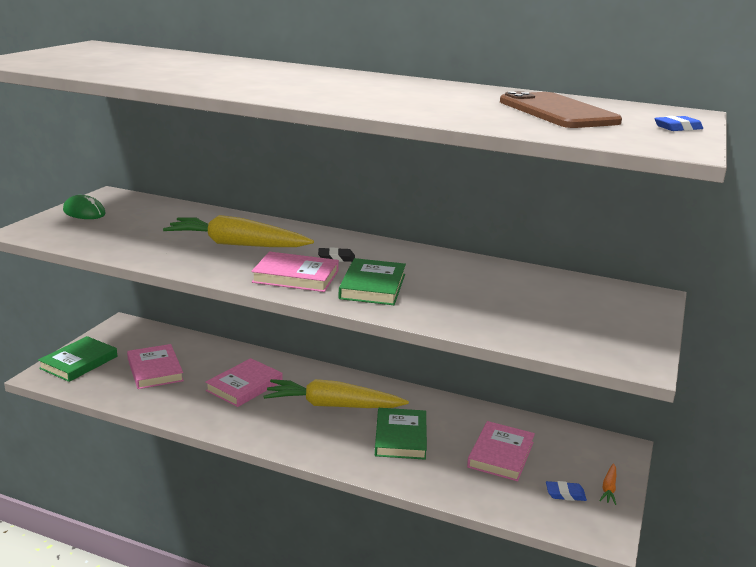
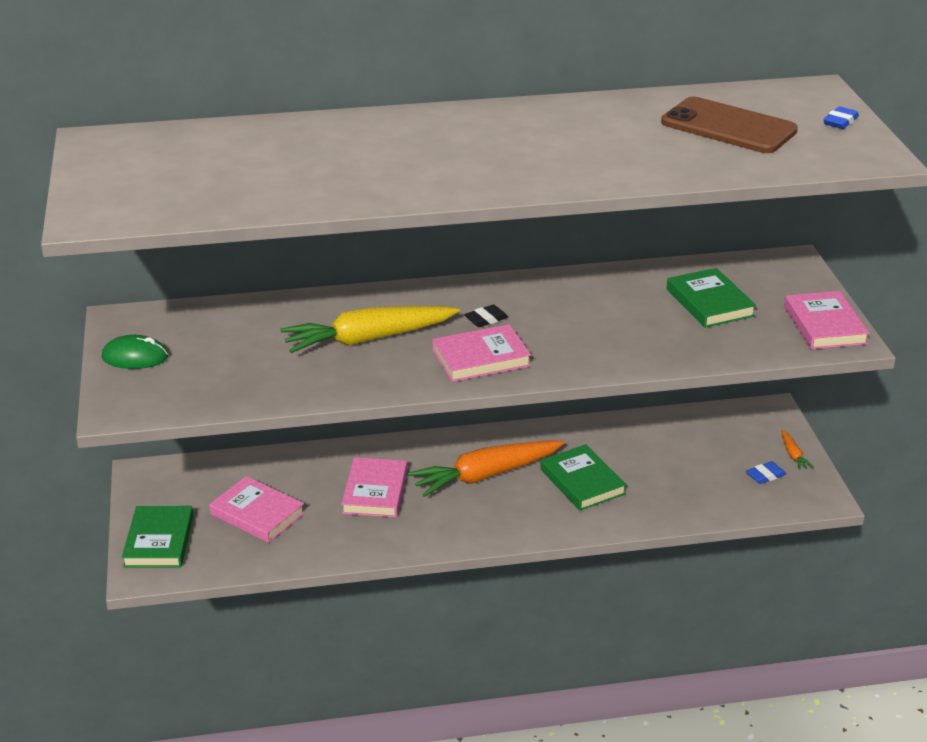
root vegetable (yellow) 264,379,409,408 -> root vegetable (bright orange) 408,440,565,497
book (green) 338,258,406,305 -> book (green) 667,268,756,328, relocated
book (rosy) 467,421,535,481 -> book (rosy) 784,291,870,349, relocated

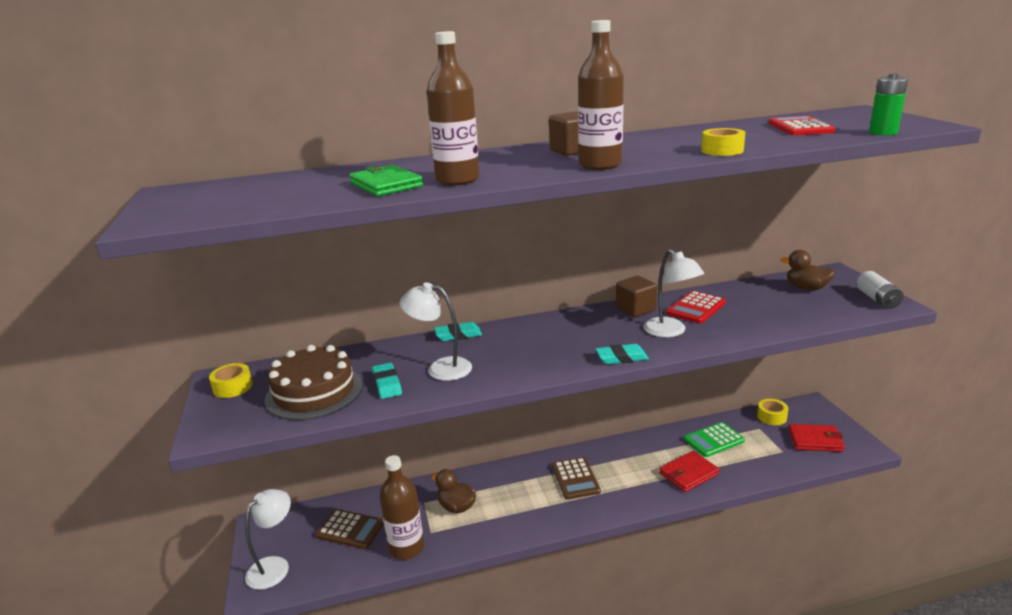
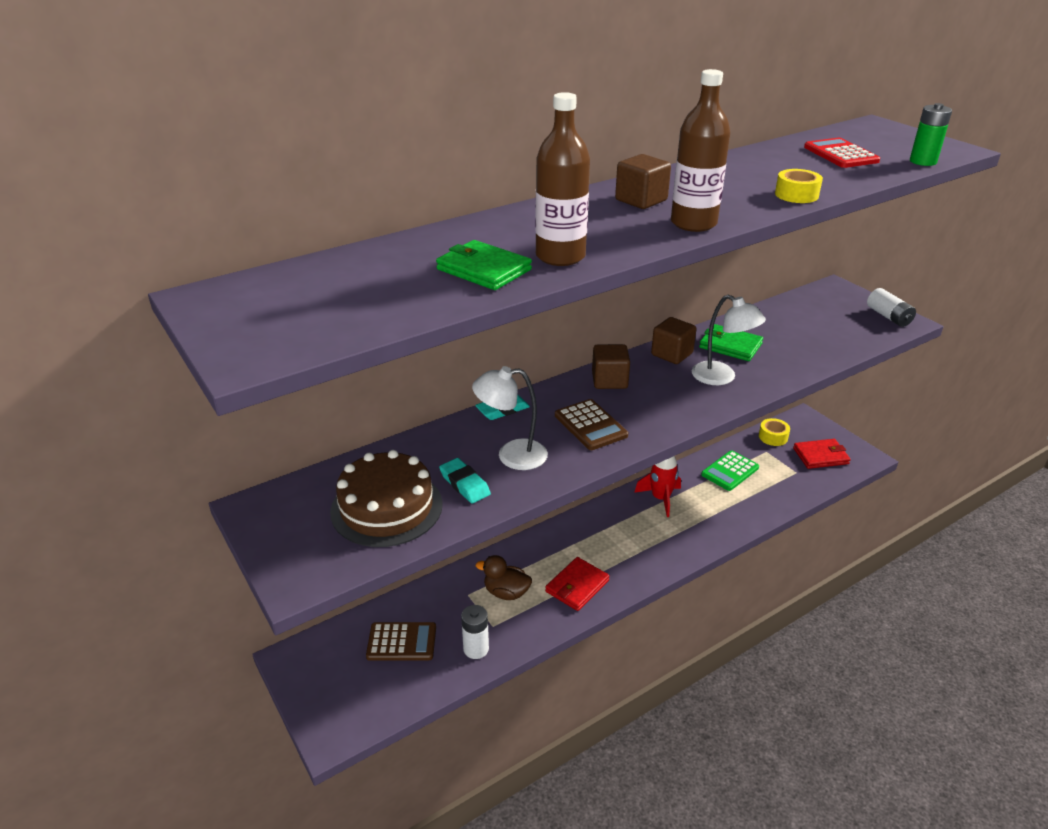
tape (yellow) 209,363,253,398 -> none
reading lamp (snow-white) 245,489,291,590 -> none
bottle (brown) 380,455,424,560 -> AA battery (snow-white) 461,605,489,659
calculator (brown) 552,457,601,500 -> calculator (brown) 555,399,628,450, relocated
eraser (teal) 596,344,649,364 -> none
card wallet (scarlet) 659,451,719,492 -> card wallet (scarlet) 545,557,610,611, relocated
calculator (scarlet) 666,291,726,324 -> card wallet (green) 699,324,763,361
toy duck (brown) 780,250,836,290 -> none
none -> solid cube (brown) 592,344,630,389
none -> spaceship (scarlet) 634,456,681,517

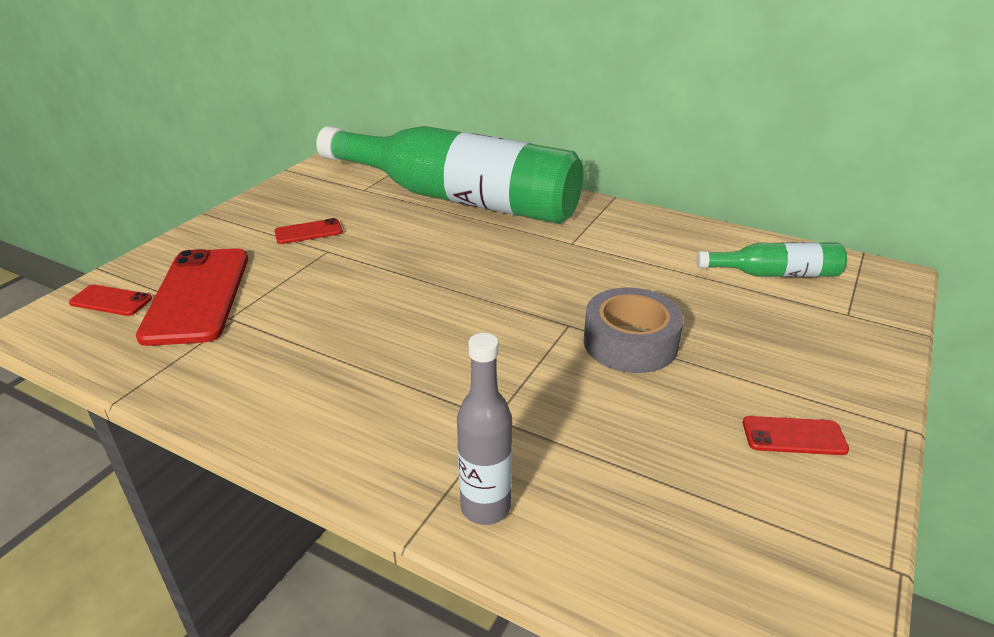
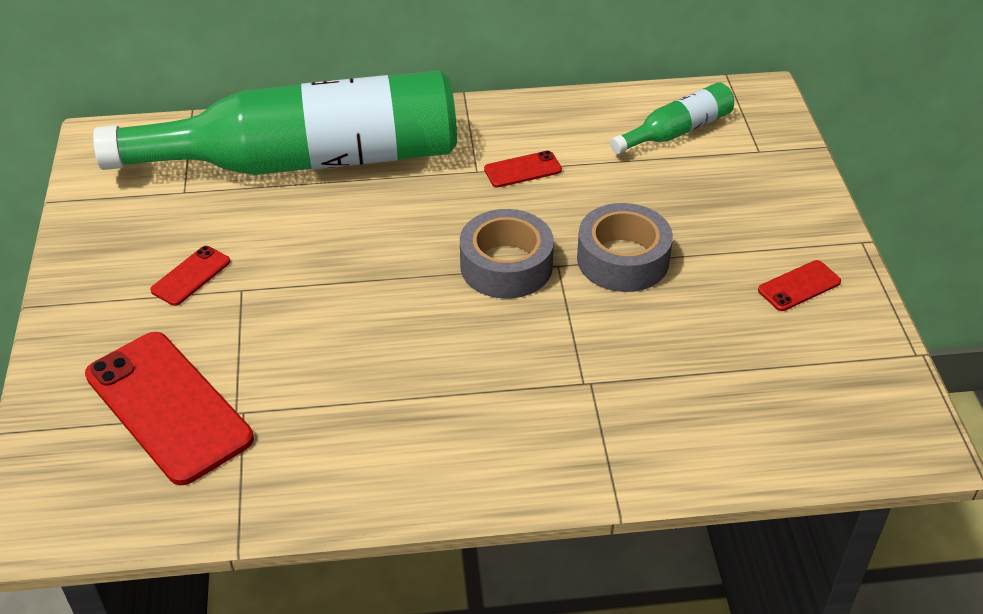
mobile phone (scarlet) 69,285,152,316 -> mobile phone (scarlet) 484,151,562,187, relocated
bottle (gray) 457,333,512,525 -> none
none -> tape (gray) 460,209,554,299

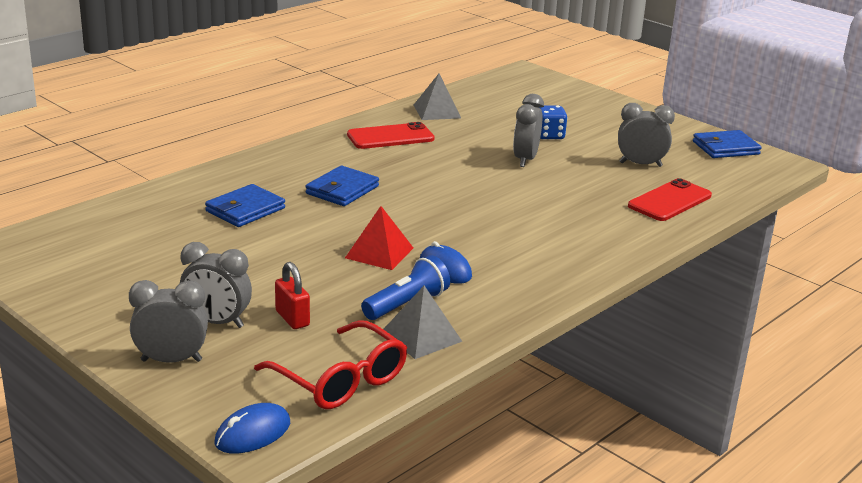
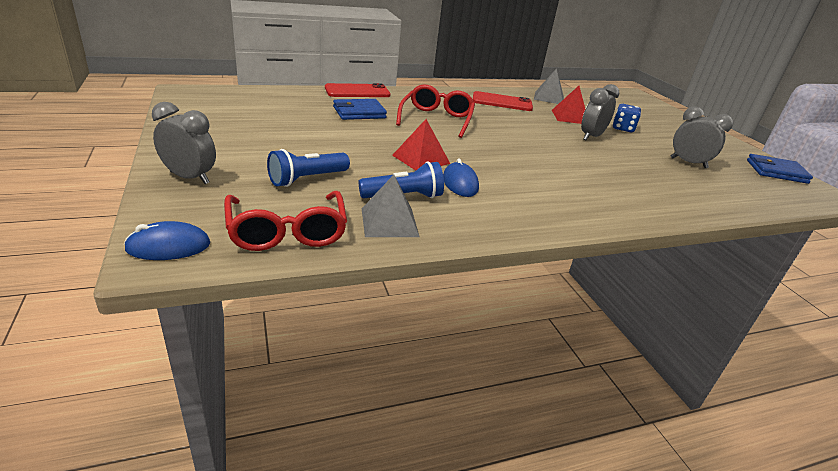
bedside clock (gray) 180,242,252,328 -> none
lock (scarlet) 275,262,310,329 -> flashlight (cobalt) 267,149,350,187
card wallet (cobalt) 306,165,379,206 -> glasses (scarlet) 396,85,475,138
mobile phone (scarlet) 628,178,712,221 -> mobile phone (scarlet) 325,83,390,97, relocated
none -> pyramid (scarlet) 552,86,585,124

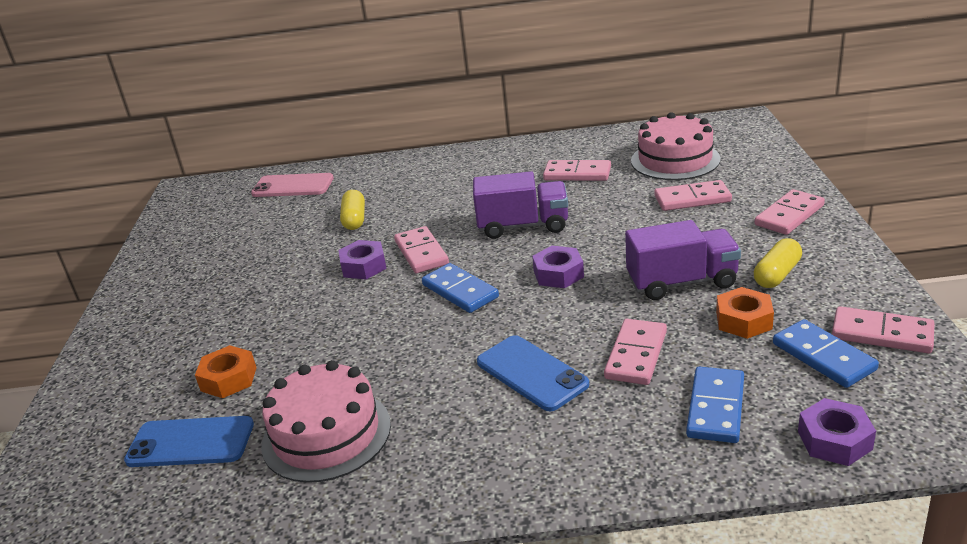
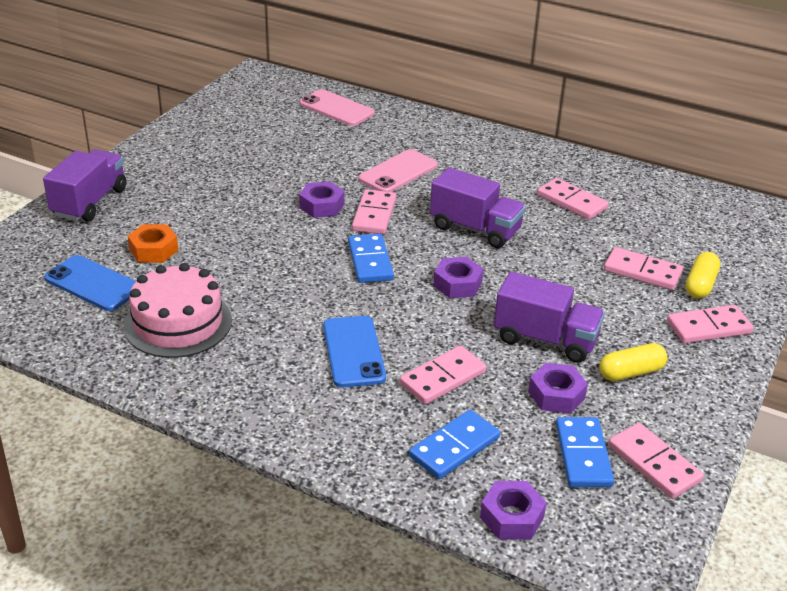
capsule (yellow) 340,190,365,230 -> capsule (yellow) 686,252,720,298, relocated
layer cake (rosy) 631,112,720,180 -> none
hexagon nut (bright orange) 716,287,774,339 -> hexagon nut (royal purple) 528,363,588,414
none -> toy truck (royal purple) 43,149,126,222
none -> mobile phone (rosy) 358,149,438,192

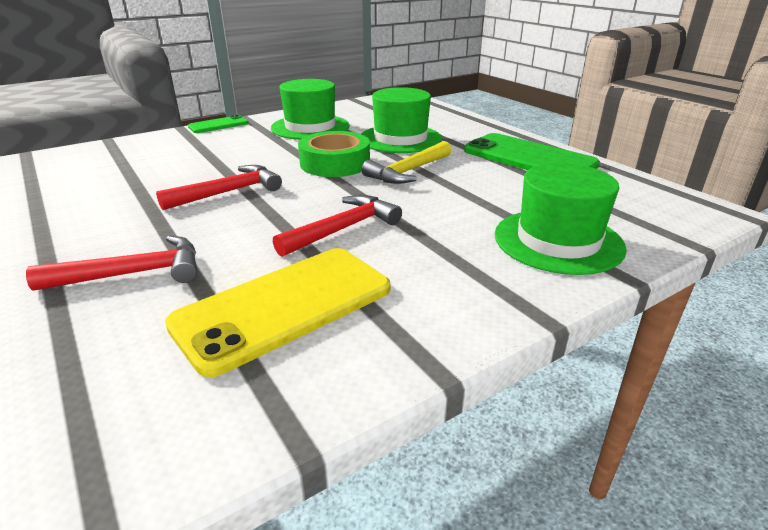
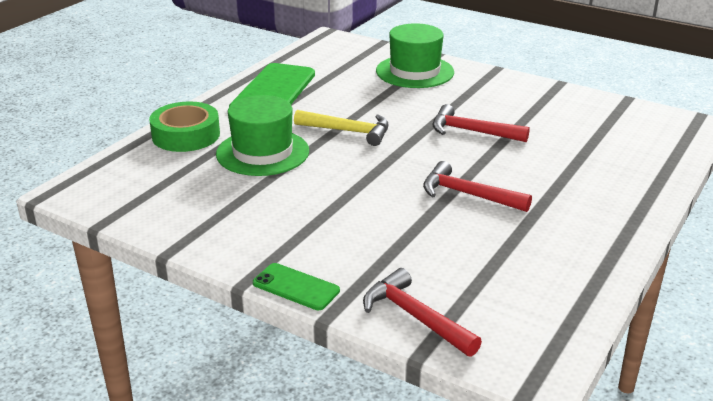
claw hammer (scarlet) 26,236,197,291 -> claw hammer (scarlet) 363,268,482,357, relocated
mobile phone (yellow) 165,248,390,377 -> none
top hat (green) 271,79,350,140 -> none
tape (green) 298,131,370,177 -> tape (green) 149,101,220,152, relocated

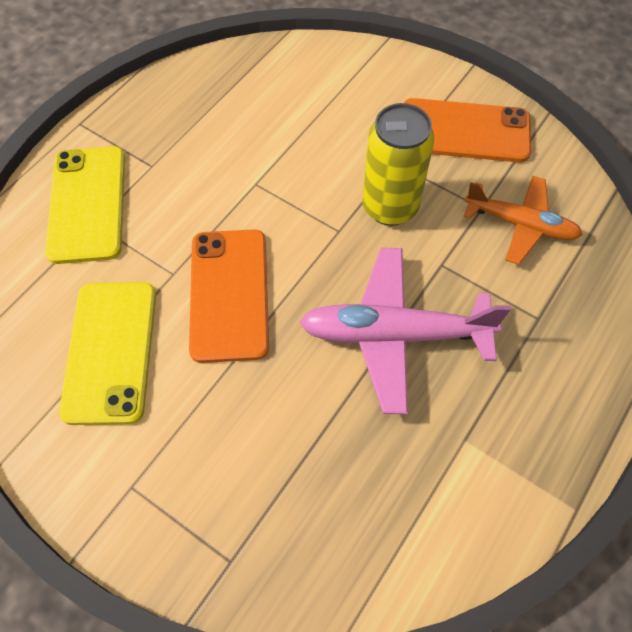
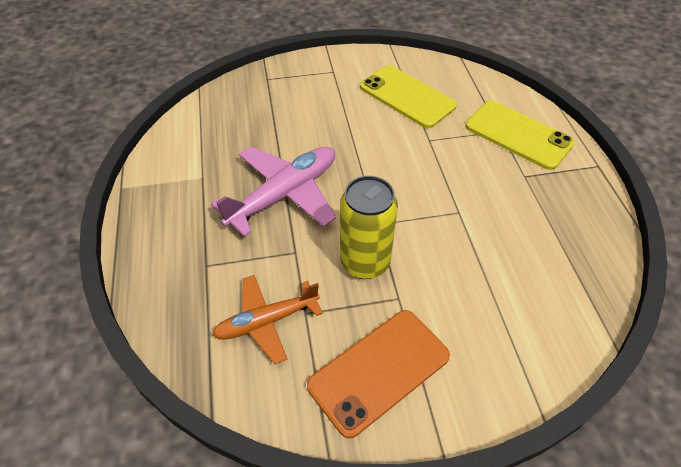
mobile phone (bright orange) 189,230,269,363 -> none

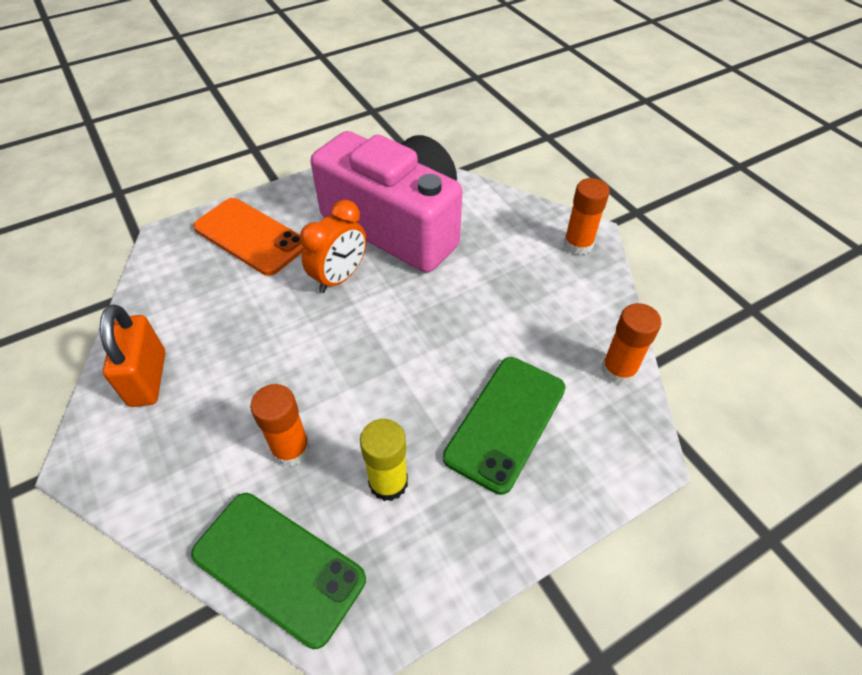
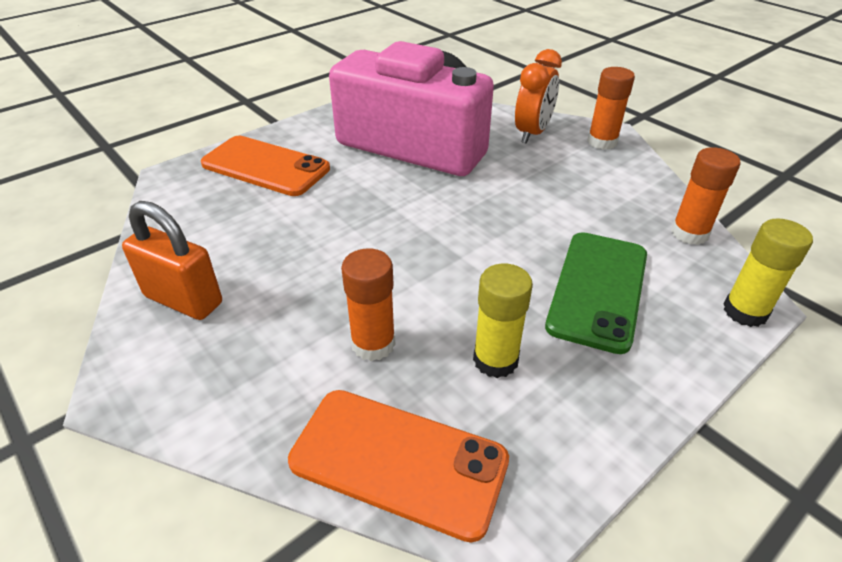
lock (bright orange) 100,304,165,407 -> lock (bright orange) 122,201,222,320, 45 degrees counterclockwise
mobile phone (green) 191,493,366,649 -> mobile phone (bright orange) 288,390,509,543
bedside clock (bright orange) 300,200,366,293 -> bedside clock (bright orange) 515,49,562,144, relocated
none -> glue (yellow) 723,219,813,327

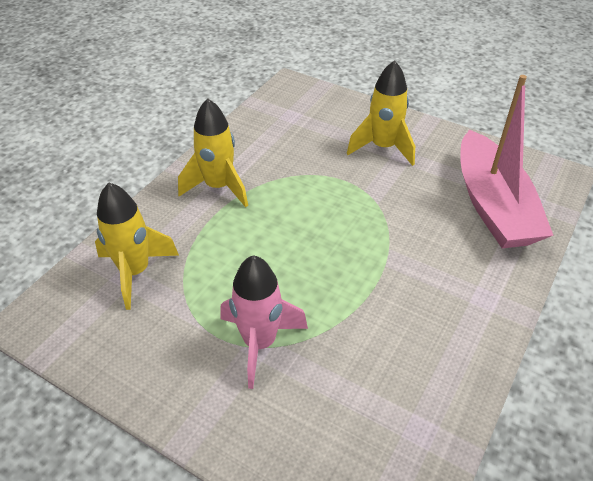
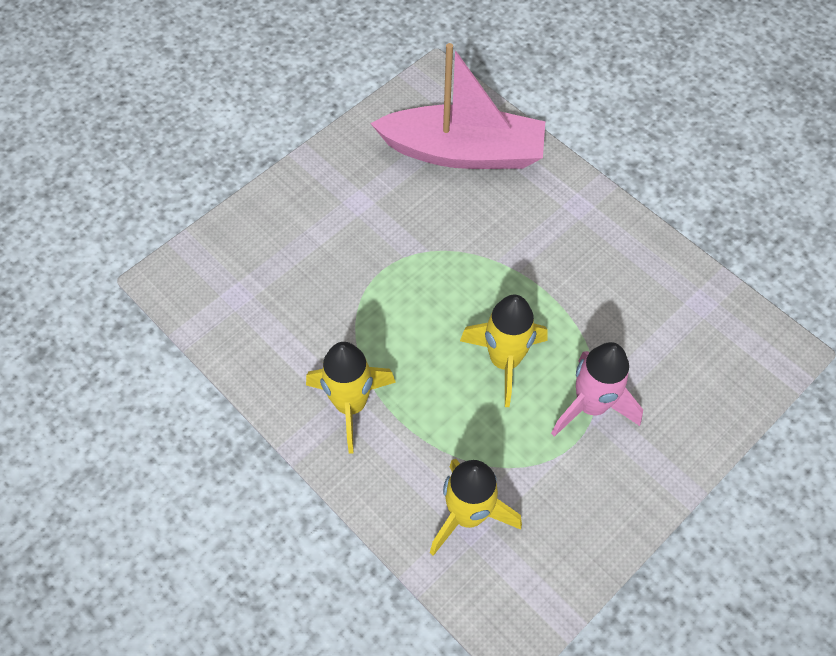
spaceship (yellow) 347,60,415,166 -> spaceship (yellow) 460,295,548,407, relocated

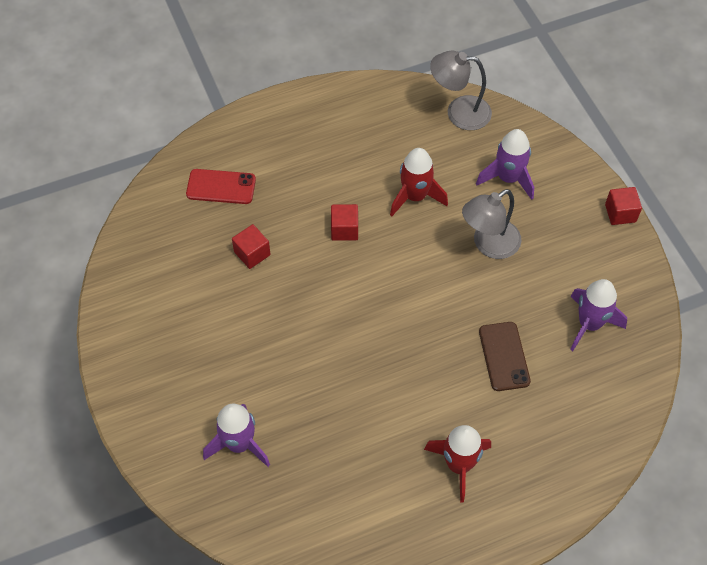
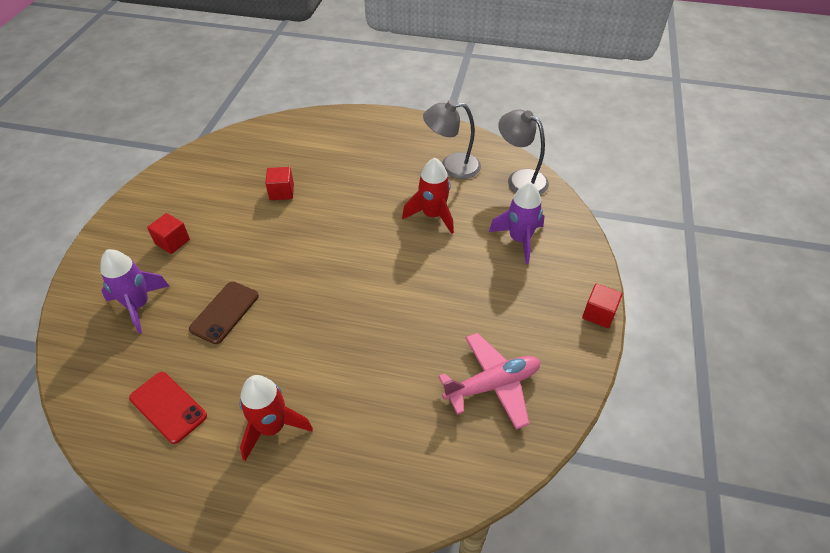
mobile phone (scarlet) 186,169,256,204 -> mobile phone (scarlet) 129,372,207,444, relocated
solid cube (scarlet) 331,204,358,241 -> solid cube (scarlet) 147,213,190,254, relocated
reading lamp (gray) 462,189,521,259 -> reading lamp (gray) 423,100,481,179, relocated
mobile phone (brown) 479,322,531,391 -> mobile phone (brown) 189,282,259,344, relocated
spaceship (royal purple) 570,279,627,351 -> toy plane (rosy) 438,333,540,430

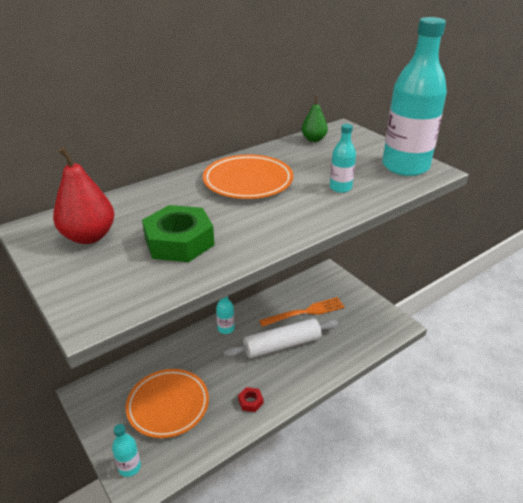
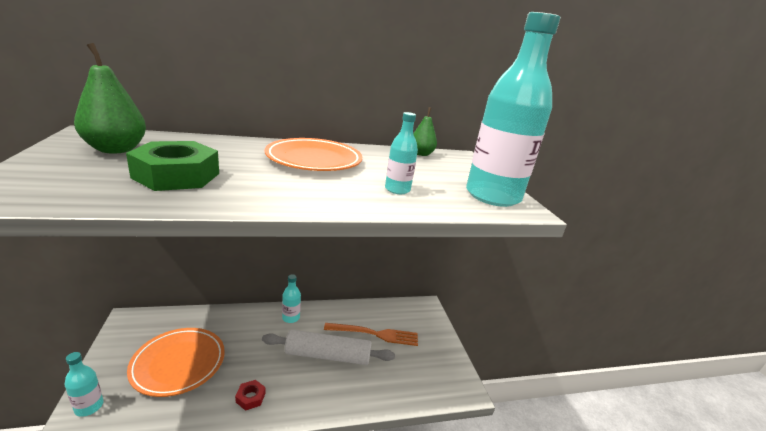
pear (scarlet) 53,147,114,244 -> pear (green) 74,43,146,154

